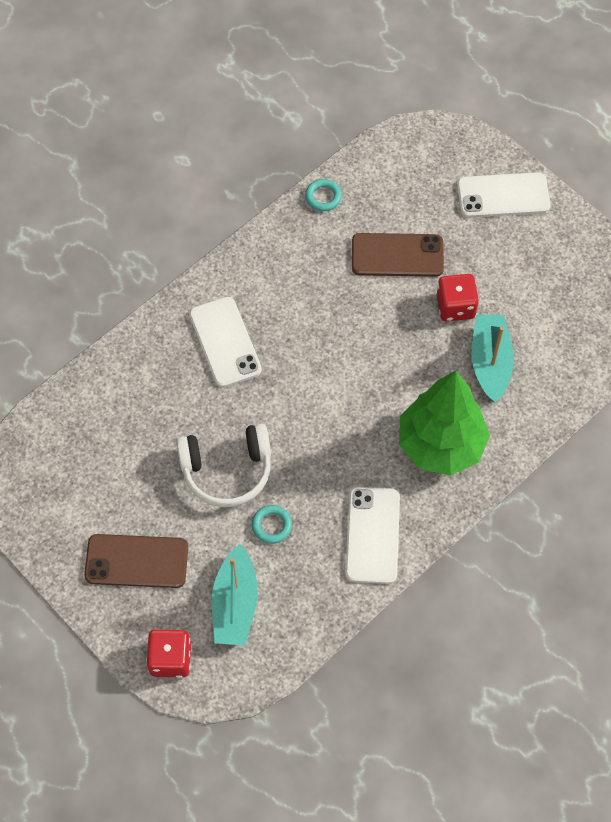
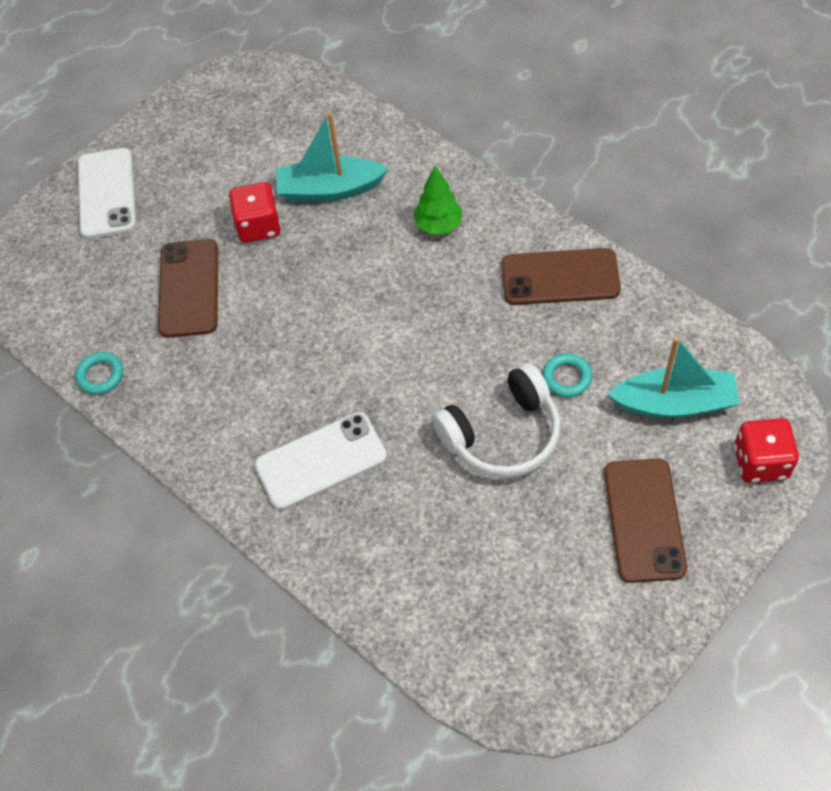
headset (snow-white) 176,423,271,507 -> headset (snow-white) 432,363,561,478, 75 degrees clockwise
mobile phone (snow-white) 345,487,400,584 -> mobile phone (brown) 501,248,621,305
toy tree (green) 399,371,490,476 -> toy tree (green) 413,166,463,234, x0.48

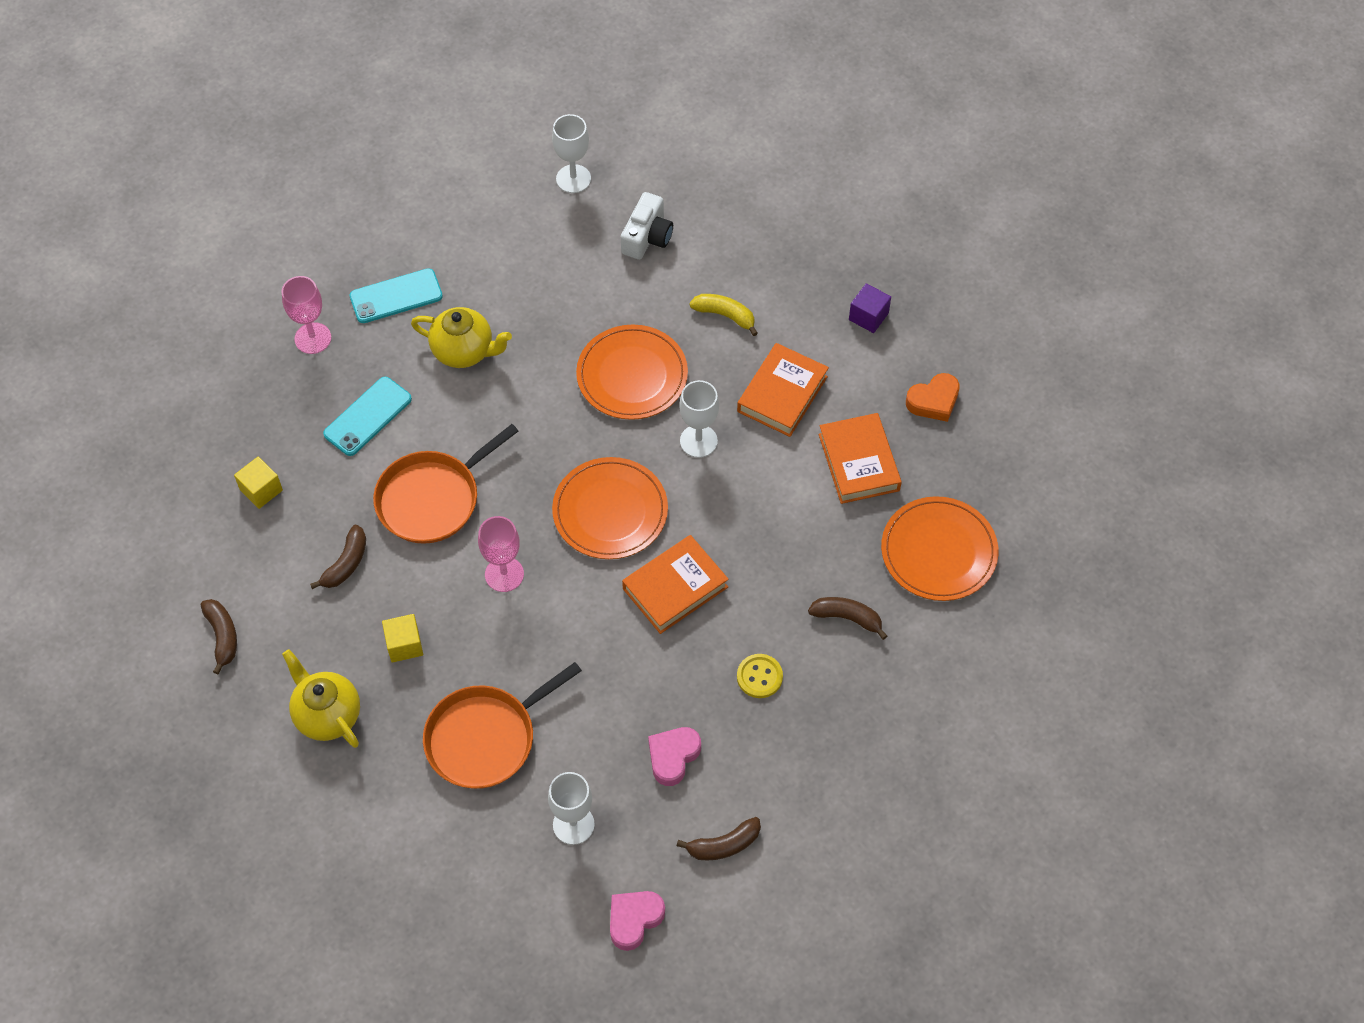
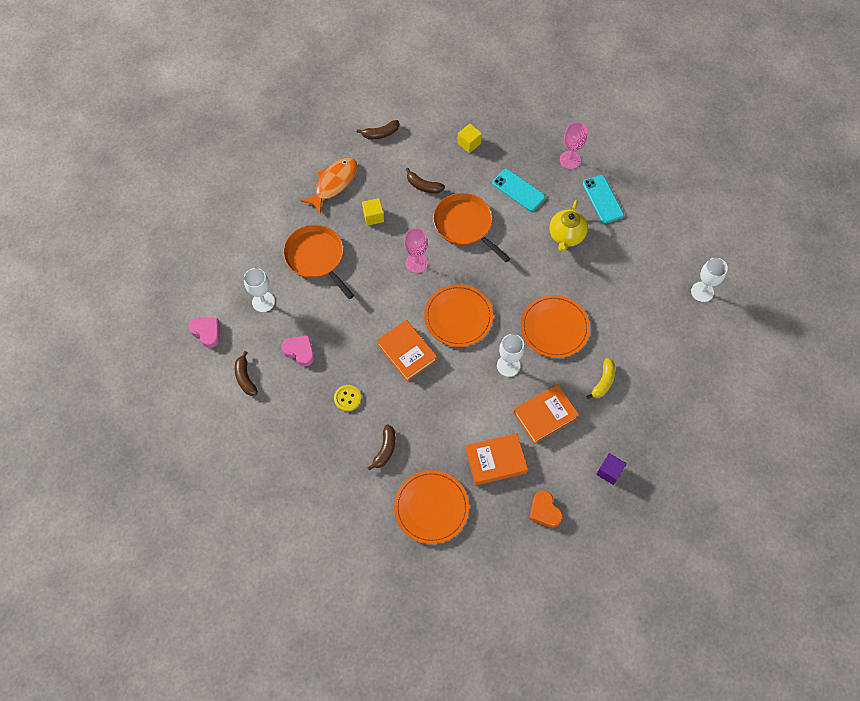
tea pot (yellow) 282,649,360,748 -> toy fish (bright orange) 300,158,357,214
photo camera (snow-white) 621,192,673,260 -> none
book (bright orange) 737,343,829,437 -> book (bright orange) 513,384,579,444, 60 degrees counterclockwise

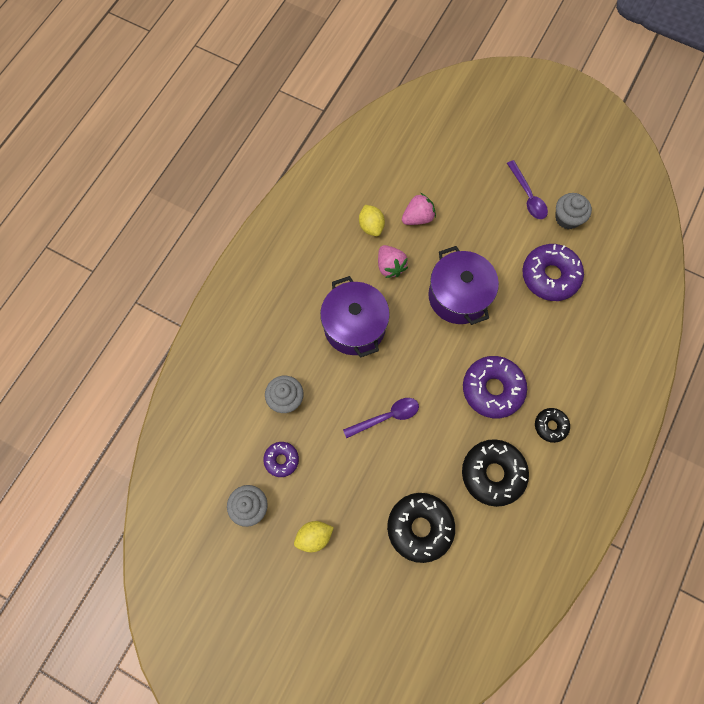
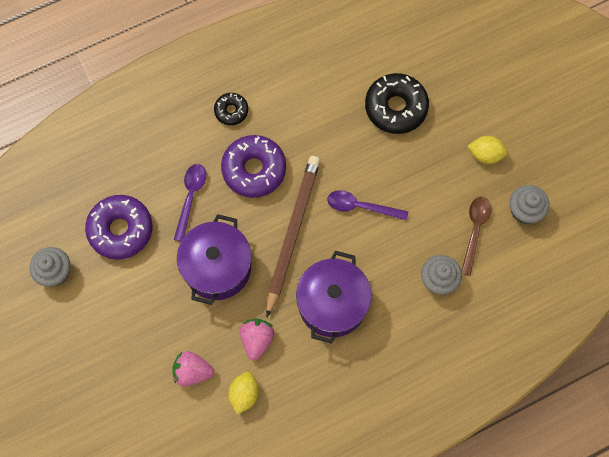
doughnut (royal purple) 263,442,299,477 -> tablespoon (brown) 461,197,492,276
doughnut (ebony) 462,439,529,507 -> none
tablespoon (royal purple) 507,160,548,219 -> tablespoon (royal purple) 174,164,207,242, relocated
none -> lead pencil (brown) 266,156,320,317

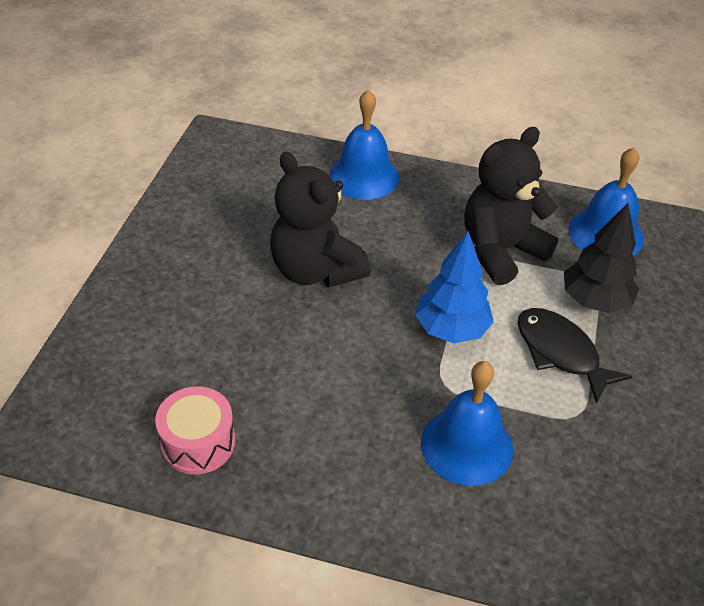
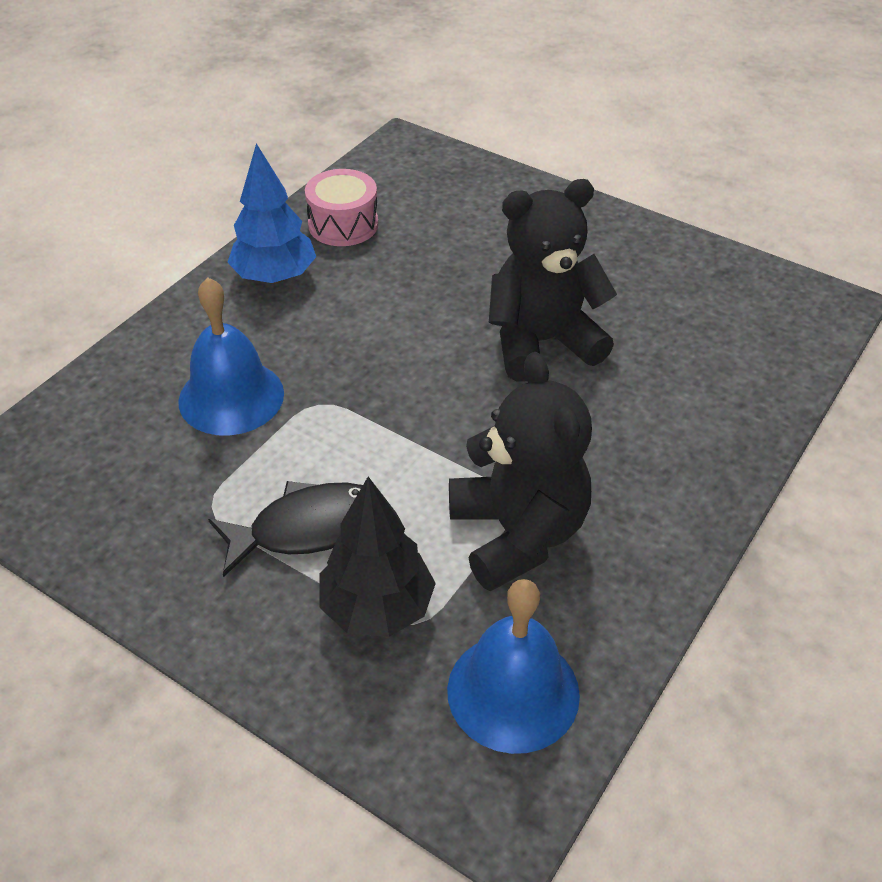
hand bell (cobalt) 329,90,399,200 -> none
toy tree (cobalt) 415,231,494,343 -> toy tree (cobalt) 227,143,316,284, relocated

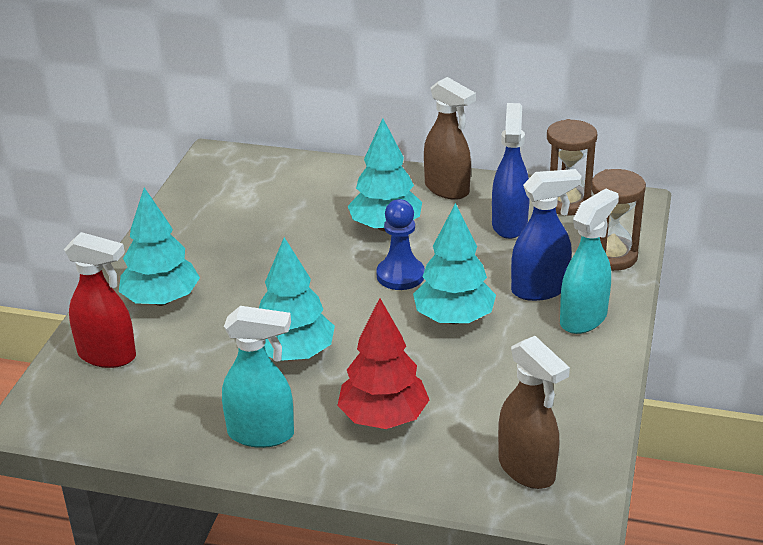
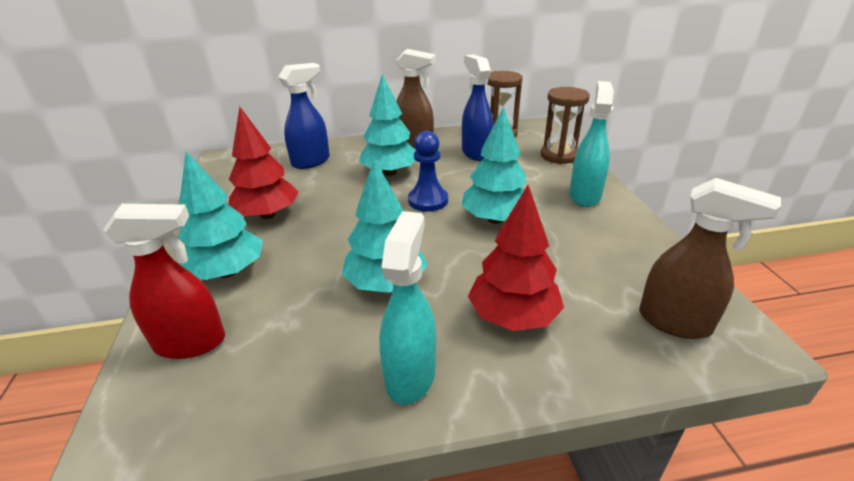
sprayer (teal) 222,306,294,448 -> sprayer (teal) 379,211,436,405, 60 degrees counterclockwise
sprayer (cobalt) 511,169,581,301 -> sprayer (cobalt) 278,63,330,169, relocated
none -> toy tree (scarlet) 229,107,299,219

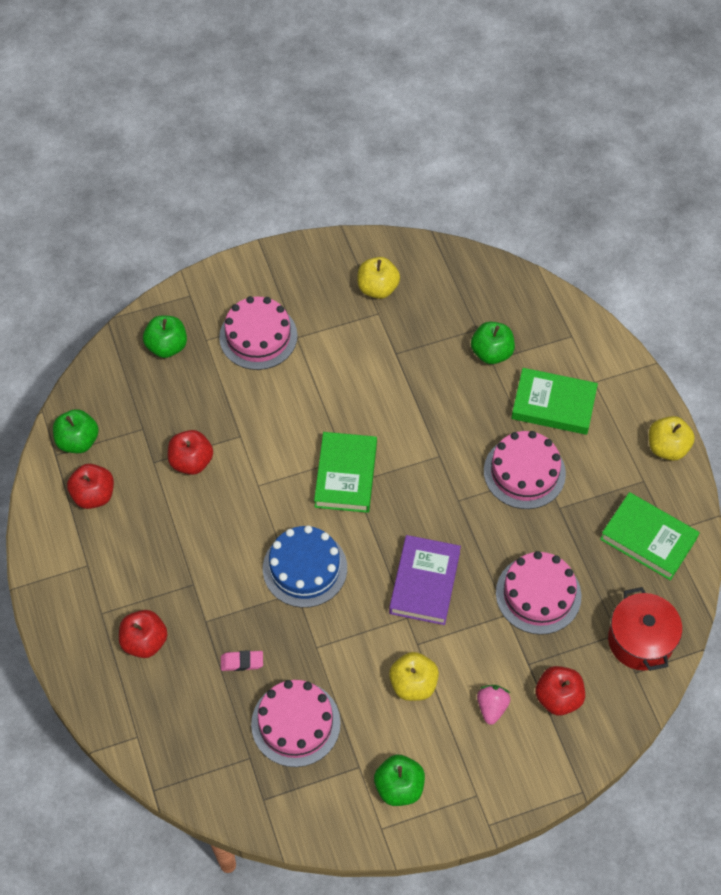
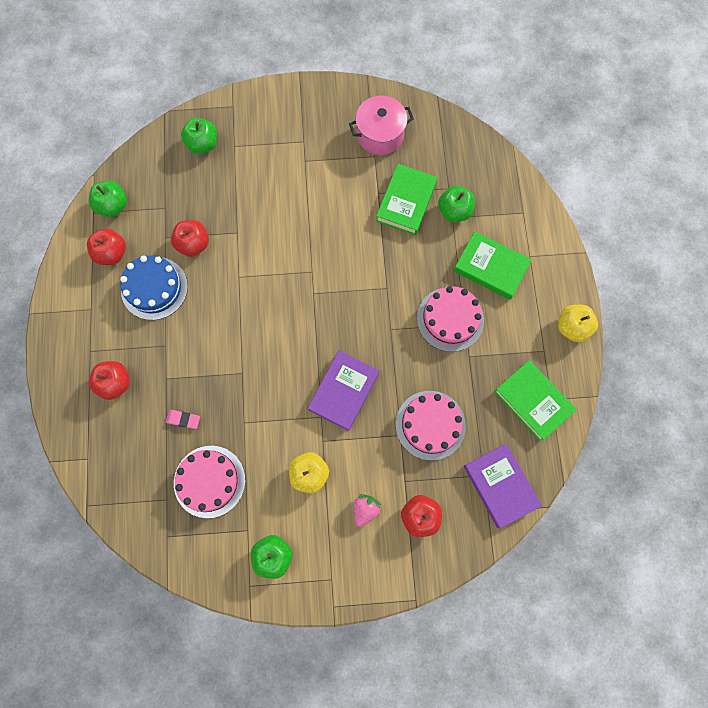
layer cake (rosy) 219,296,297,370 -> none
layer cake (cobalt) 263,525,347,608 -> layer cake (cobalt) 120,255,188,320, relocated
book (green) 314,432,377,513 -> book (green) 376,164,438,235, relocated
toy apple (yellow) 358,257,400,299 -> cooking pot (rosy) 349,96,414,155
cooking pot (scarlet) 608,587,682,671 -> book (royal purple) 464,443,542,528

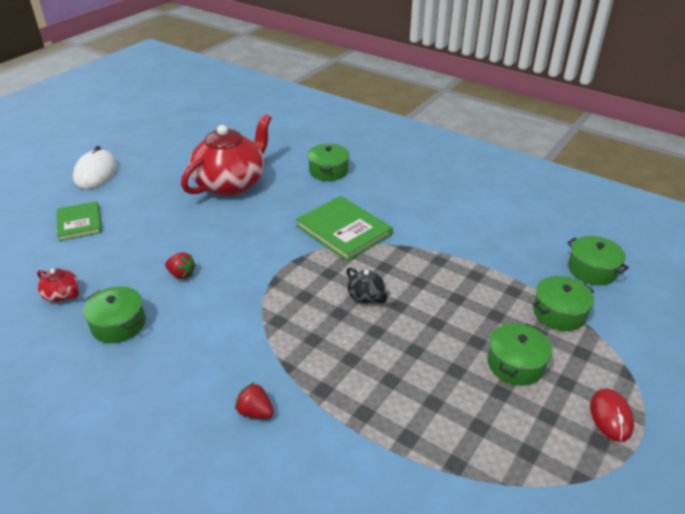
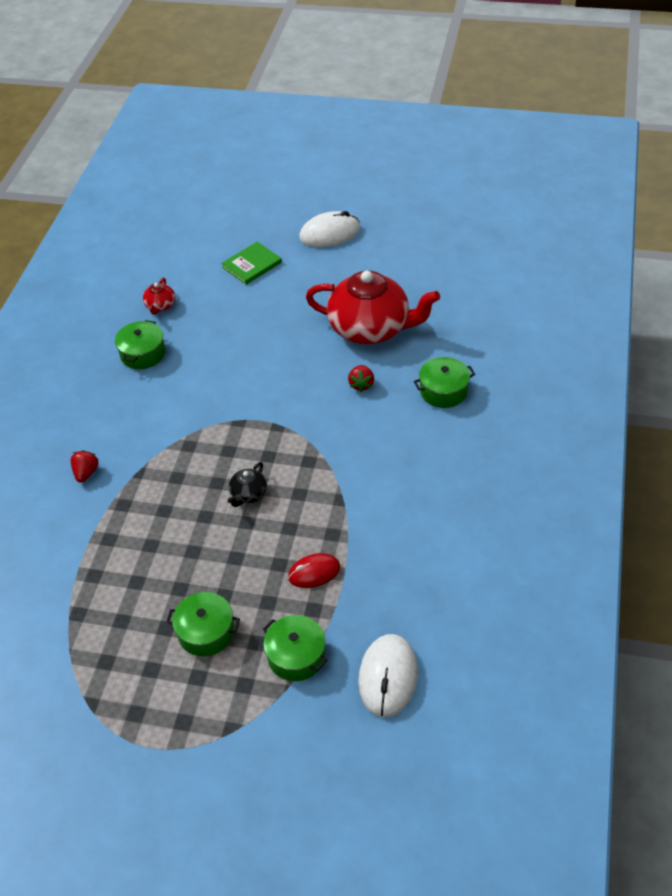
strawberry (scarlet) 165,252,196,279 -> strawberry (scarlet) 348,365,374,392, relocated
book (green) 296,196,393,261 -> none
cooking pot (green) 567,236,629,285 -> computer mouse (snow-white) 358,634,418,717
computer mouse (scarlet) 590,389,634,442 -> computer mouse (scarlet) 288,553,340,588, relocated

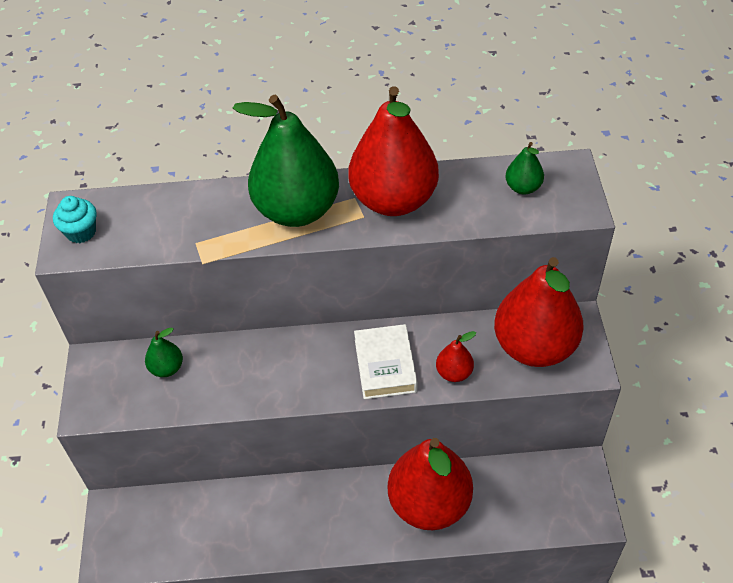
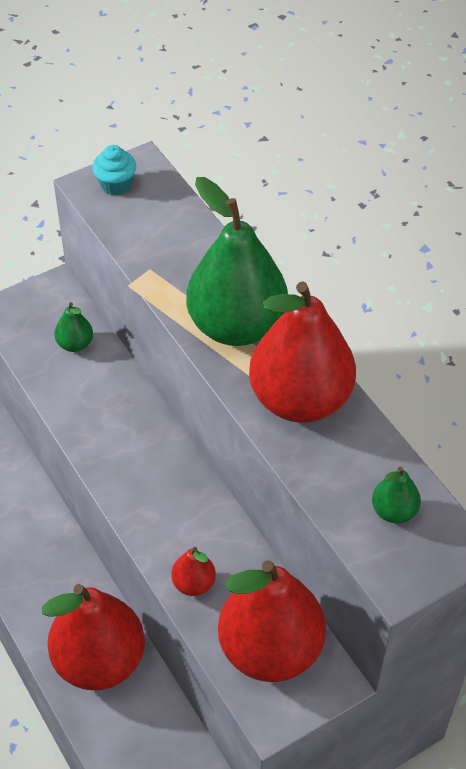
book (snow-white) 354,324,418,399 -> none

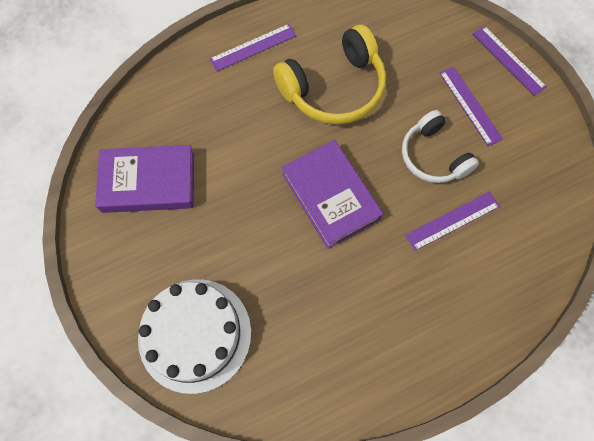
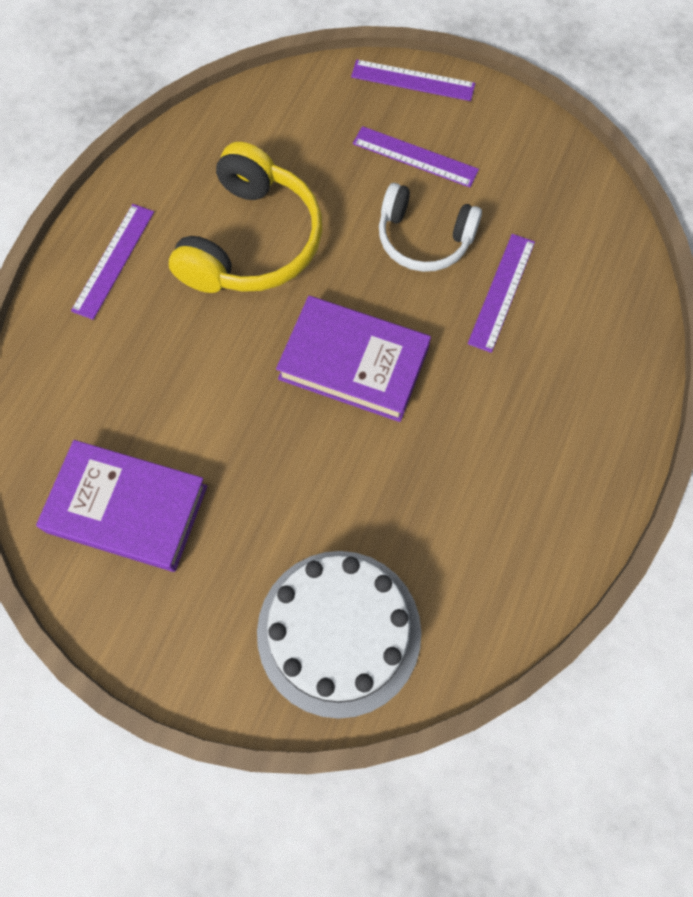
book (royal purple) 95,145,194,213 -> book (royal purple) 36,440,207,572, 60 degrees clockwise

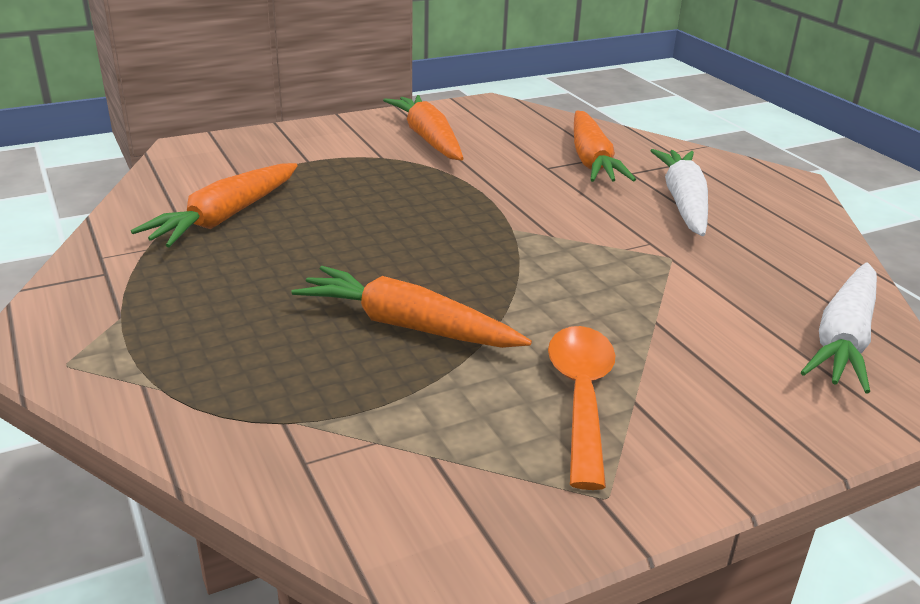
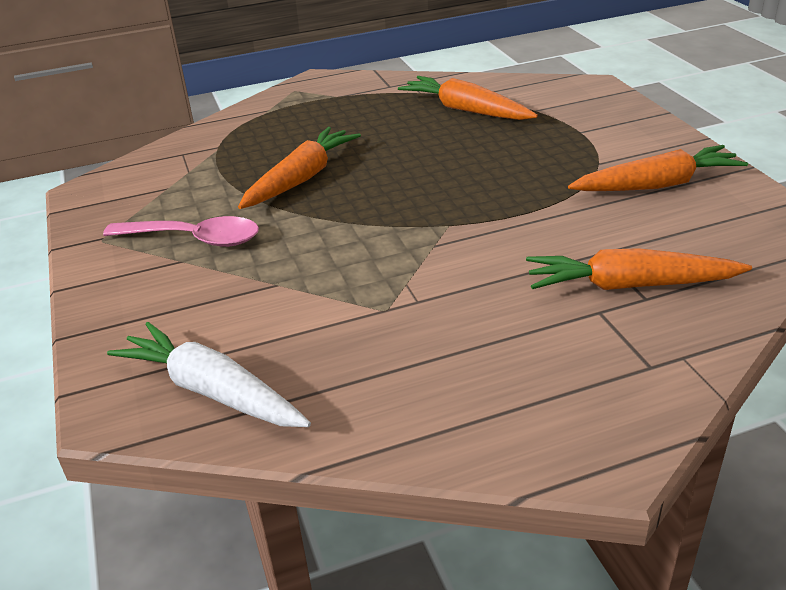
tablespoon (bright orange) 548,326,615,490 -> tablespoon (rosy) 103,216,259,247
root vegetable (snow-white) 650,149,708,236 -> none

